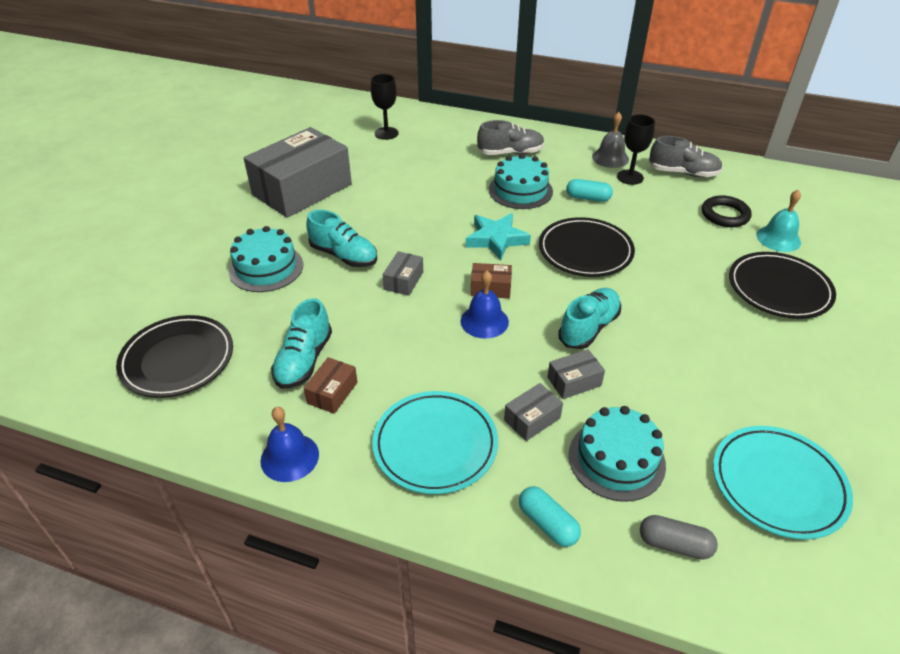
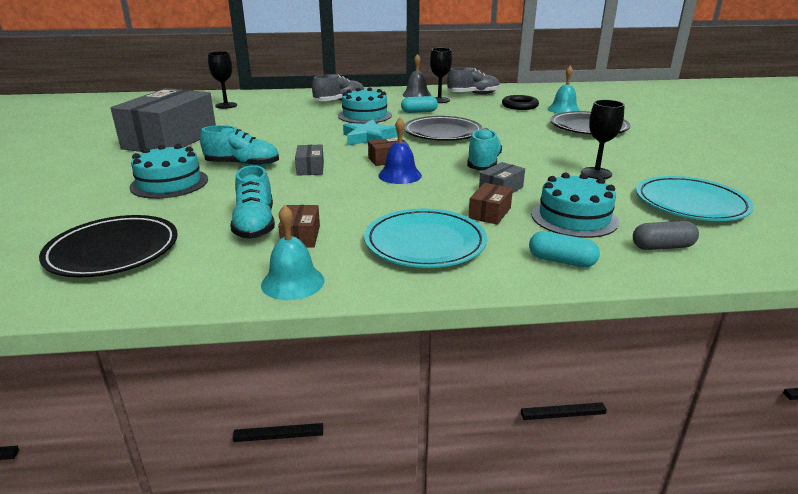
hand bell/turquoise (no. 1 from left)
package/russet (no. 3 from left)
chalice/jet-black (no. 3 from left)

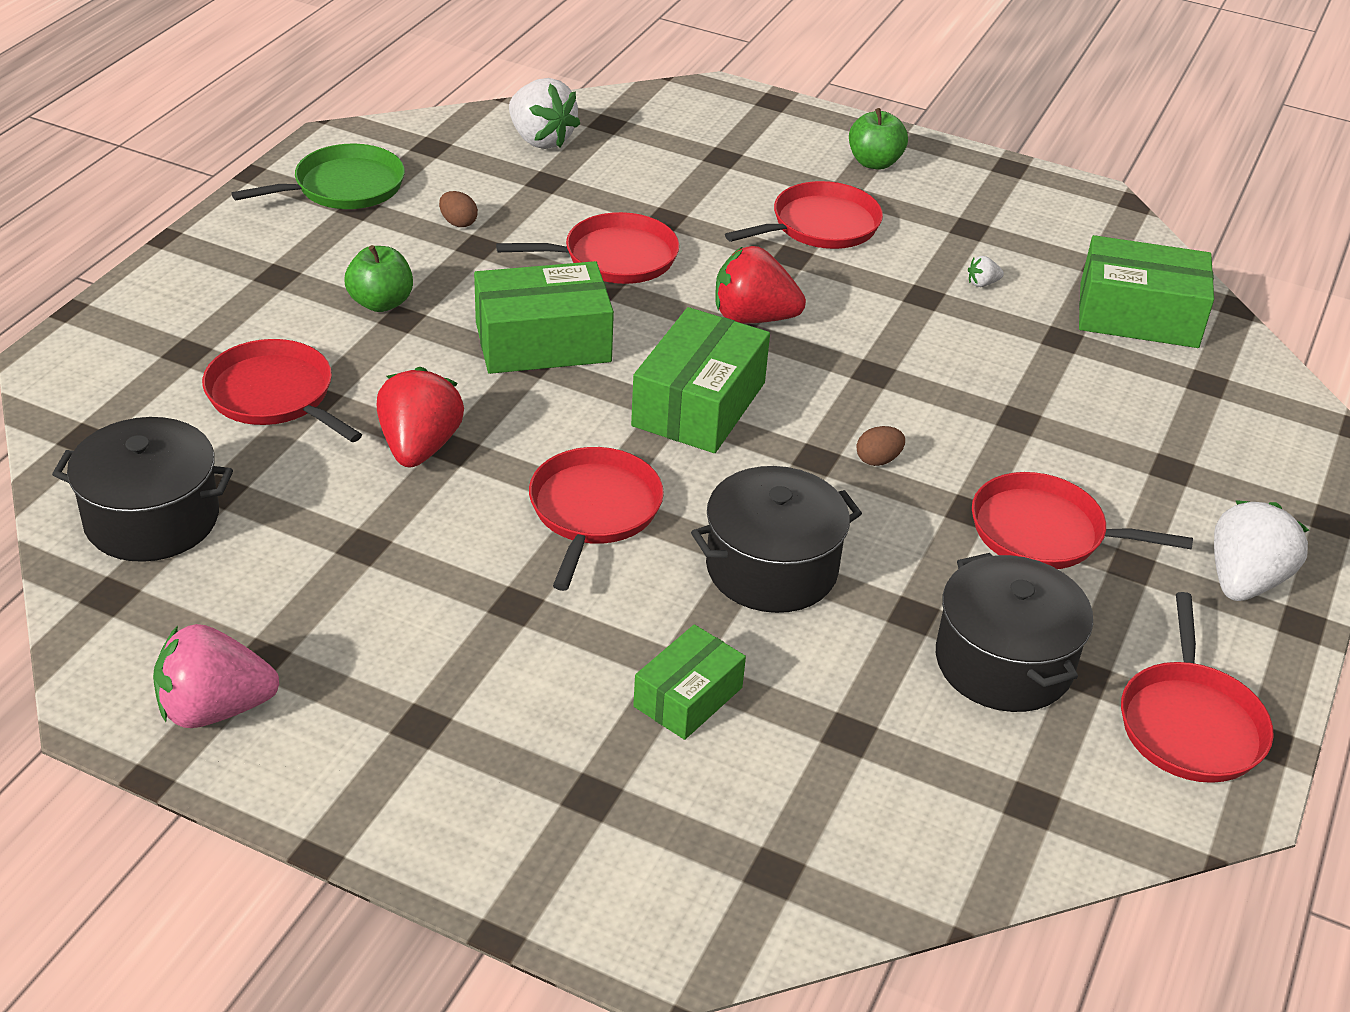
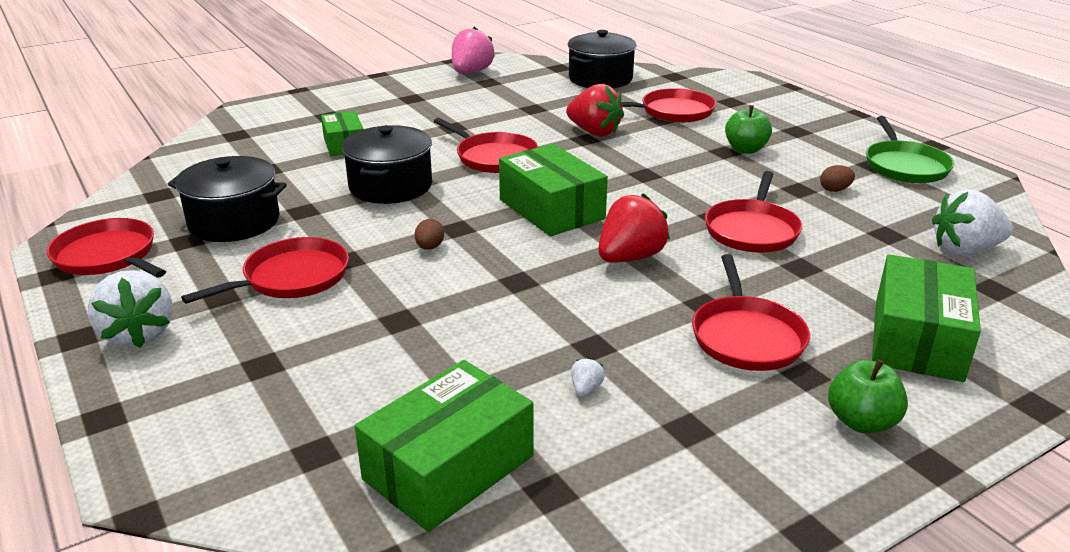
package/emerald (no. 4 from left)

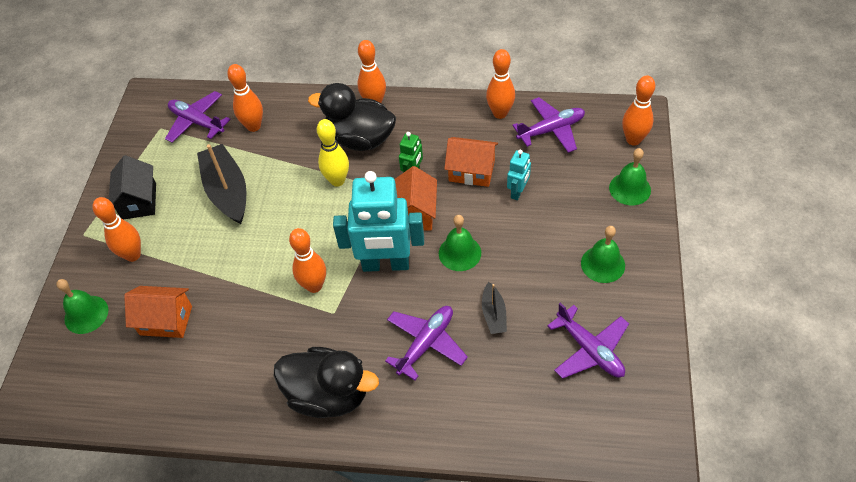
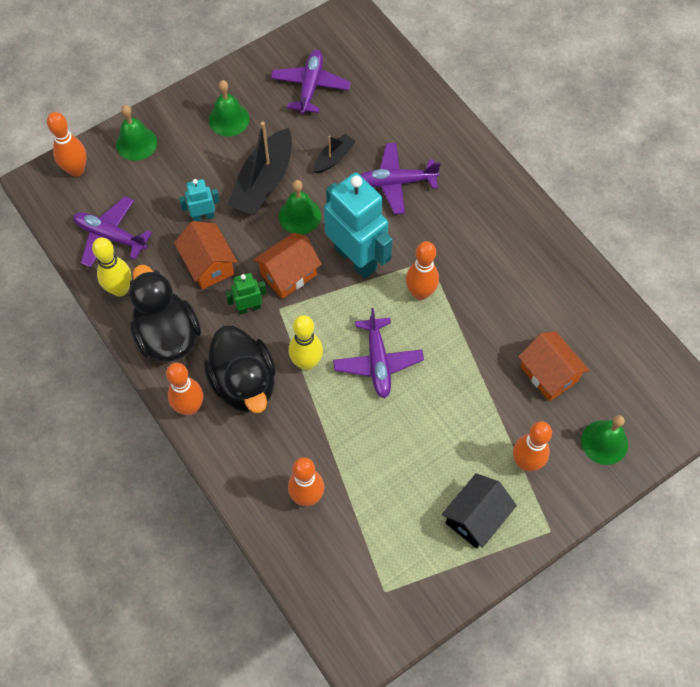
plane/royal purple (no. 3 from left)
toy boat/jet-black (no. 1 from left)
rubber duck/jet-black (no. 1 from left)
tenpin/bright yellow (no. 1 from left)

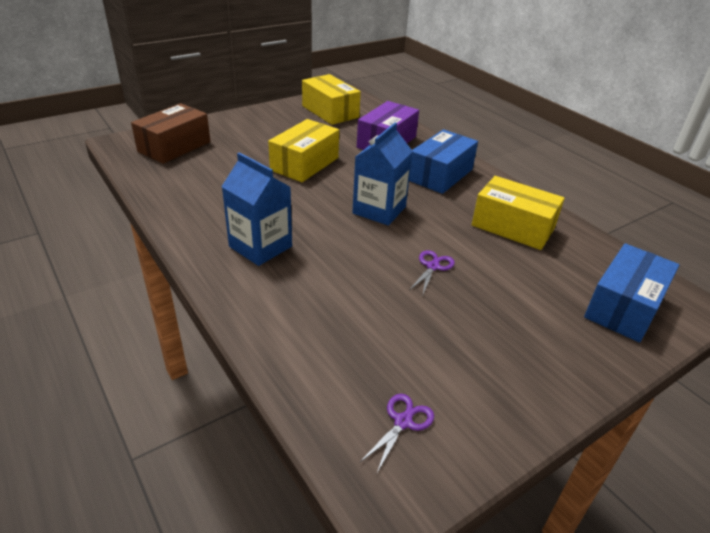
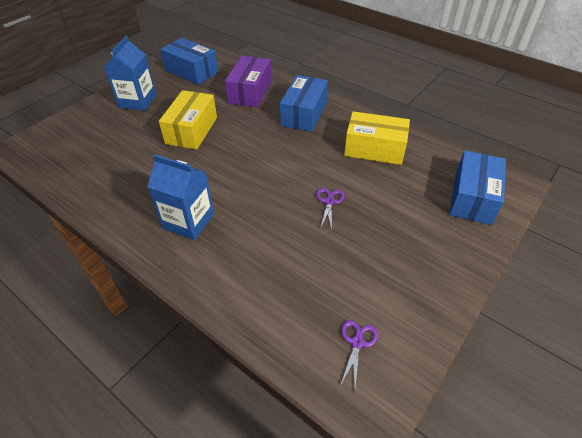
package/russet
package/blue (no. 1 from left)
milk carton/blue (no. 1 from left)

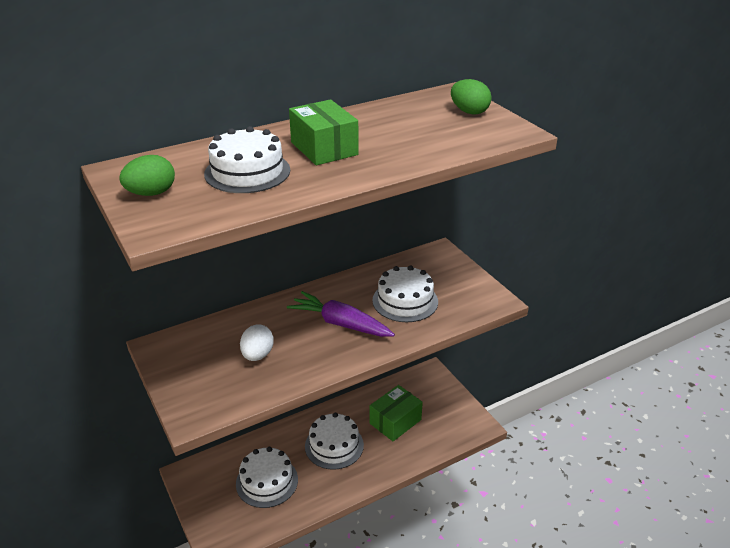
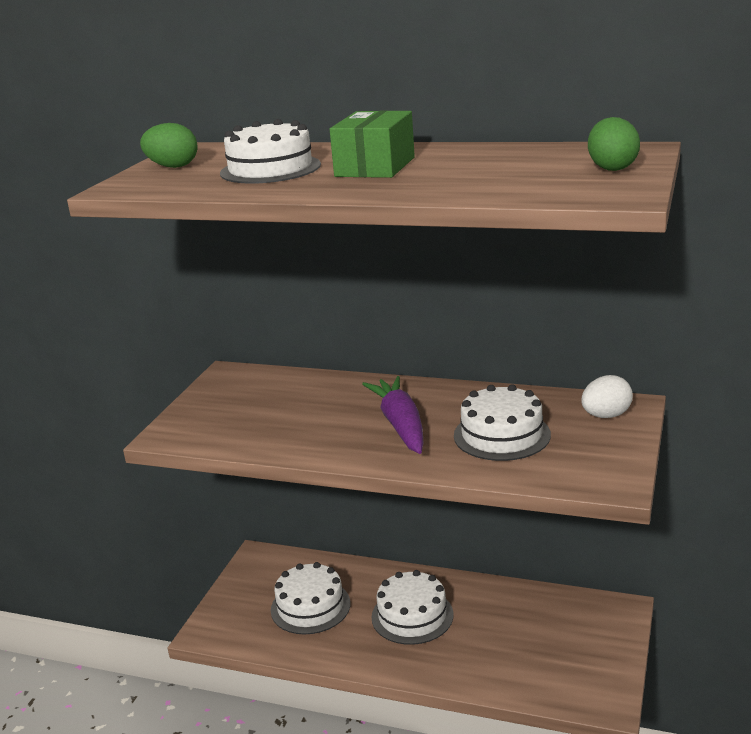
toy egg/white
package/emerald (no. 2 from left in the first image)

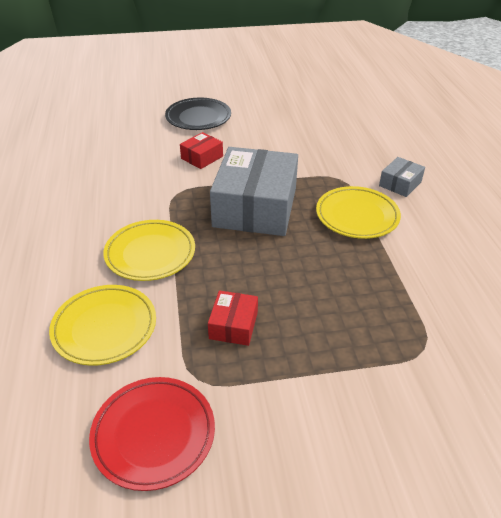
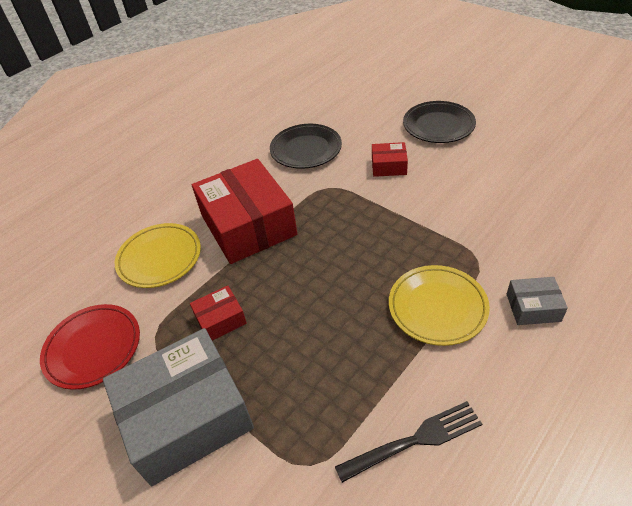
package/crimson (no. 2 from left)
package/gray (no. 1 from left)
flat dish/jet-black (no. 1 from left)
table fork/jet-black

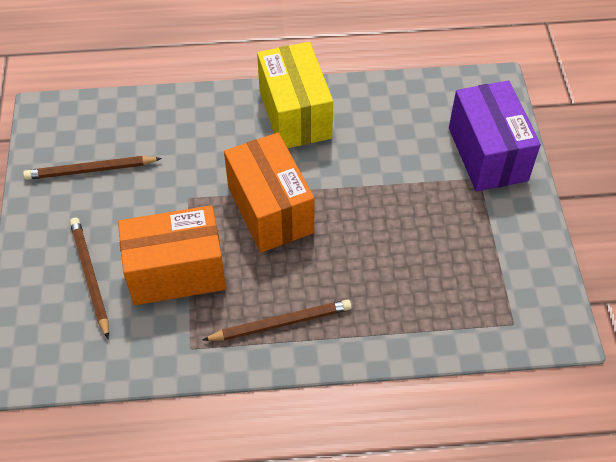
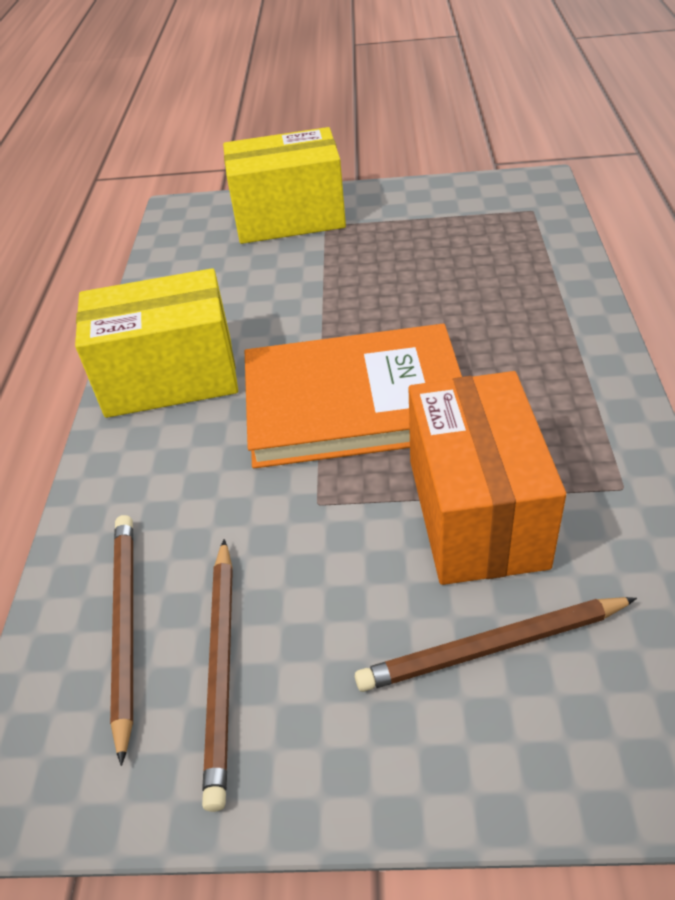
lead pencil/russet (no. 1 from left)
hardcover/orange-coloured
package/bright yellow (no. 2 from left)

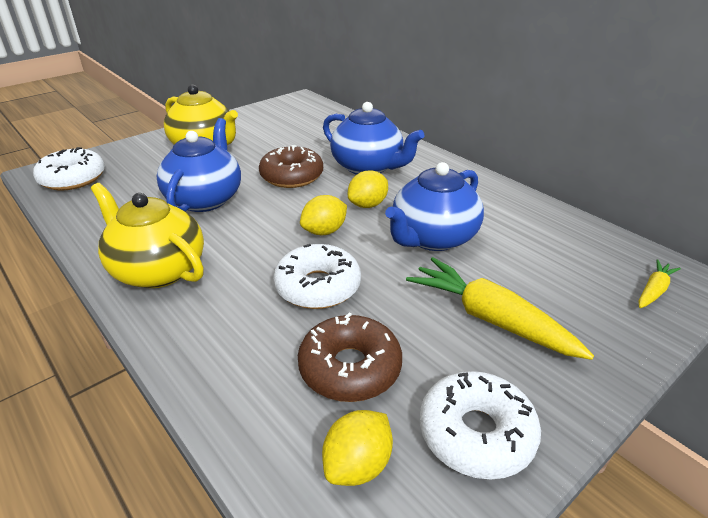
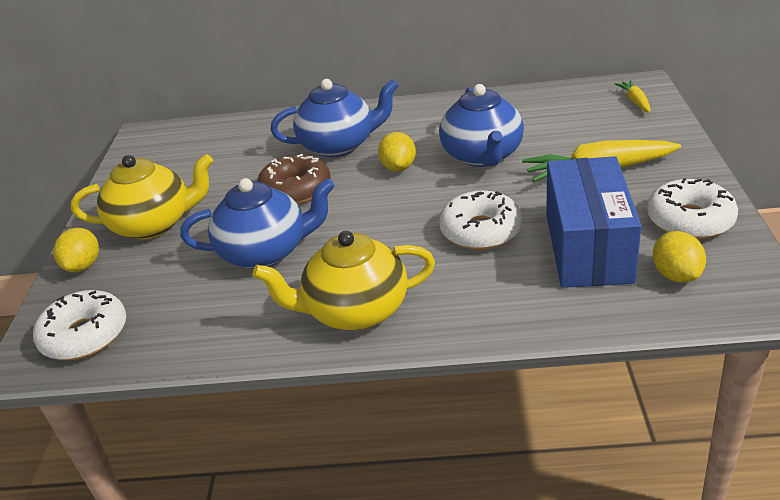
tea pot/blue (no. 1 from left)
package/blue
toy lemon/bright yellow (no. 1 from left)

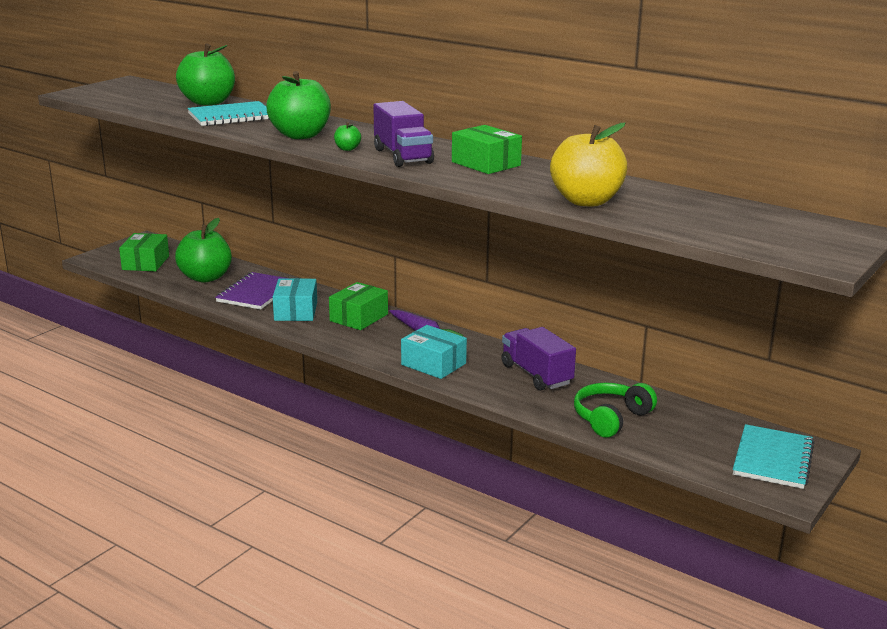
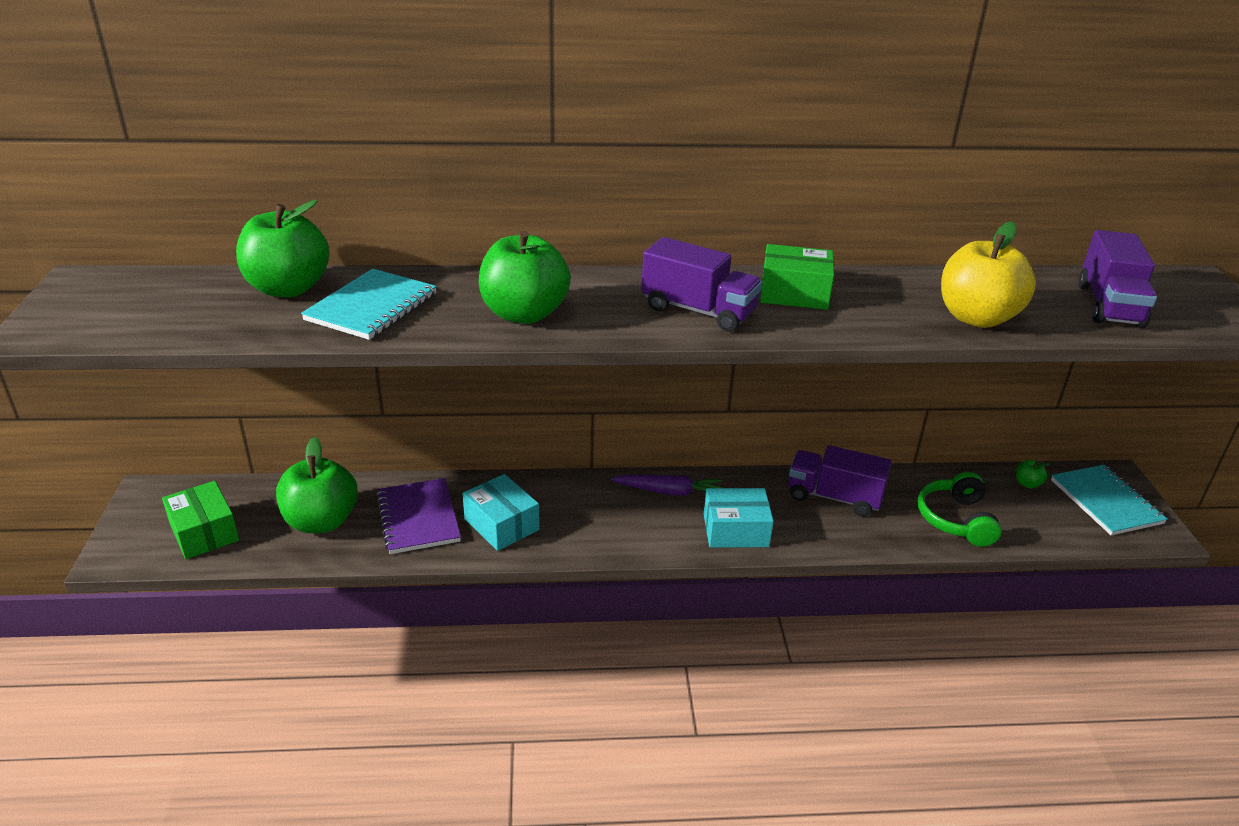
package/emerald (no. 2 from left in the first image)
apple/emerald (no. 4 from left)
toy truck/royal purple (no. 3 from left)

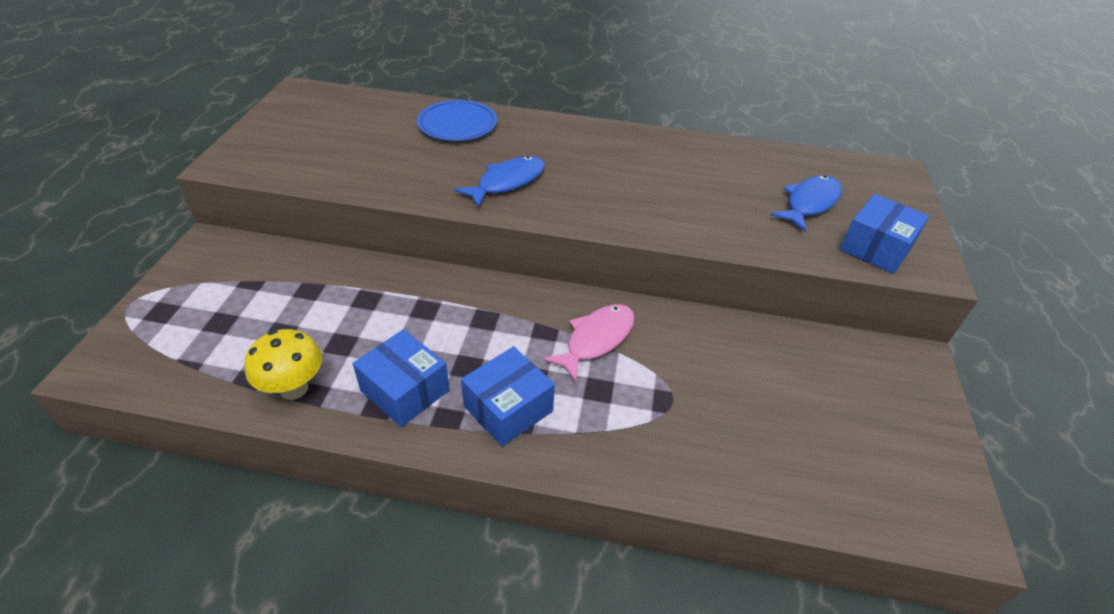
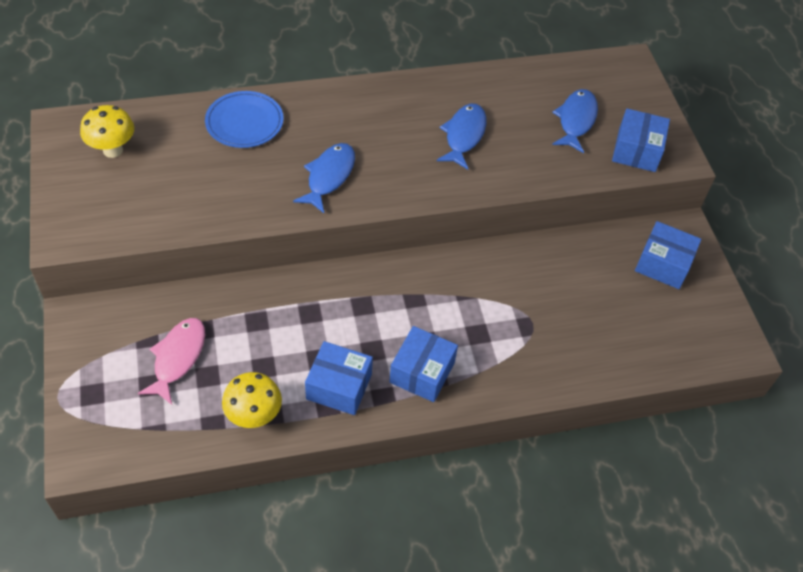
toy fish/rose-pink
mushroom/bright yellow (no. 1 from left)
toy fish/blue (no. 2 from left)
package/blue (no. 4 from left)

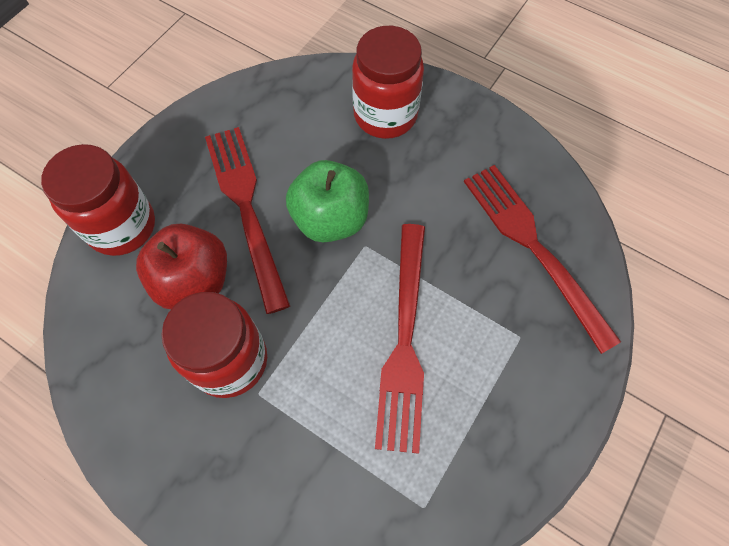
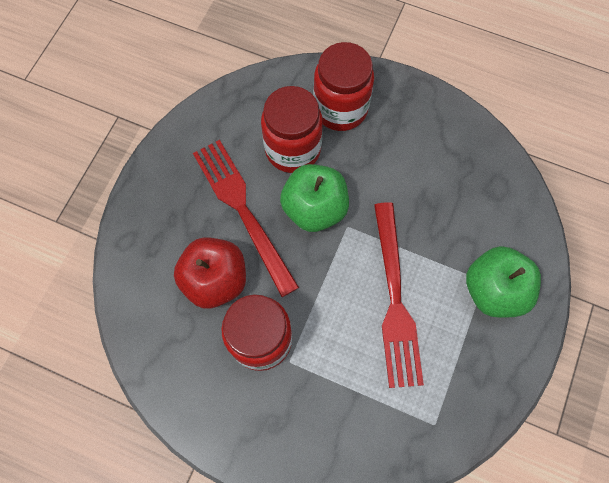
jam jar/crimson (no. 2 from left)
table fork/crimson (no. 3 from left in the first image)
apple/emerald (no. 2 from left)

